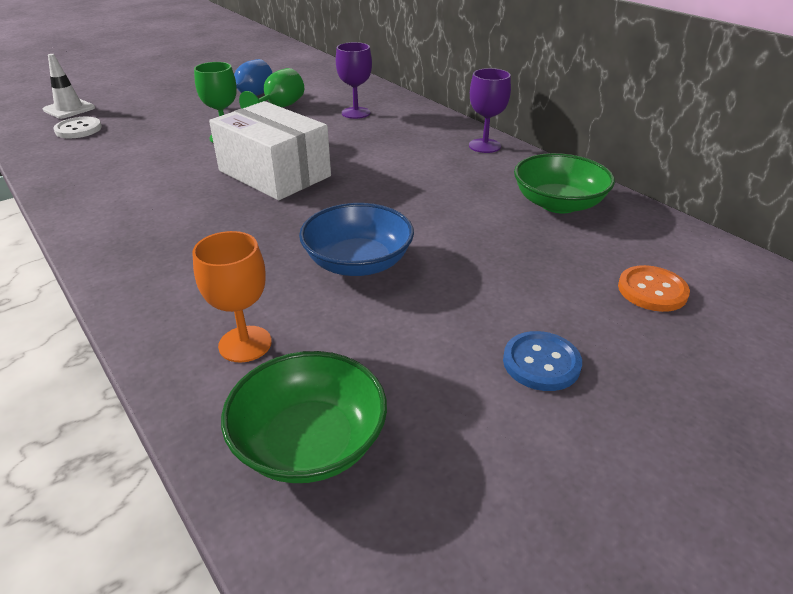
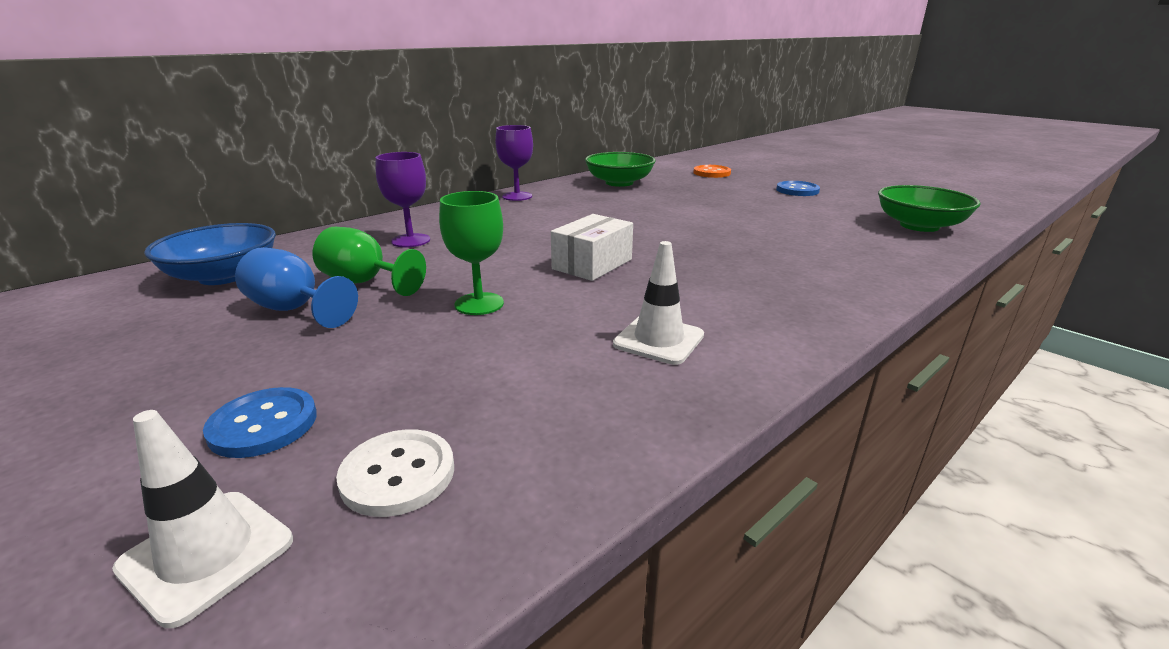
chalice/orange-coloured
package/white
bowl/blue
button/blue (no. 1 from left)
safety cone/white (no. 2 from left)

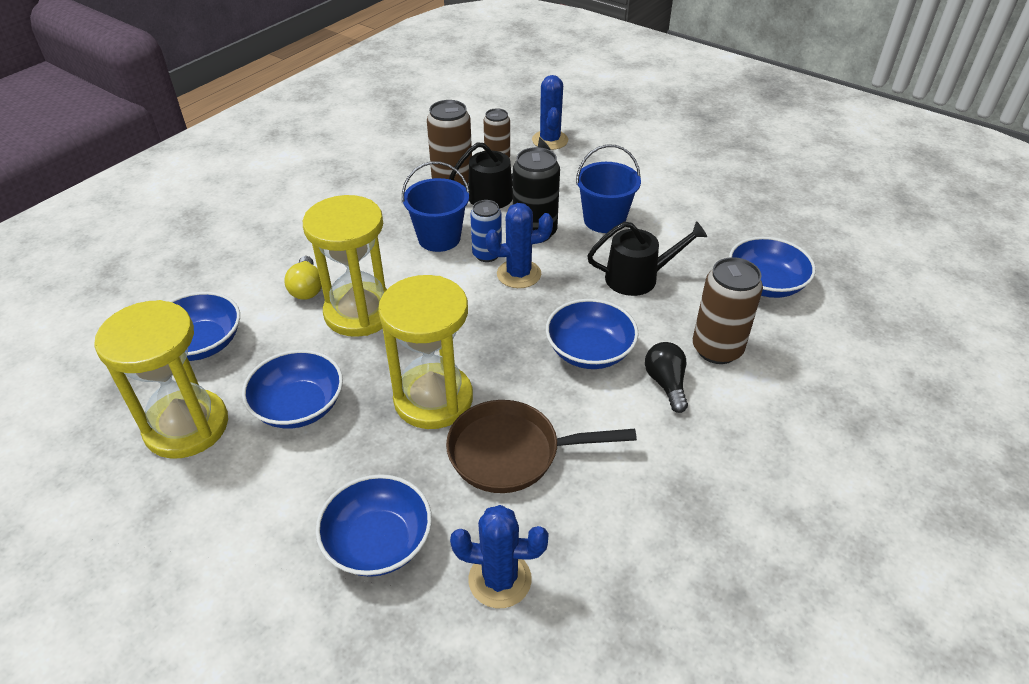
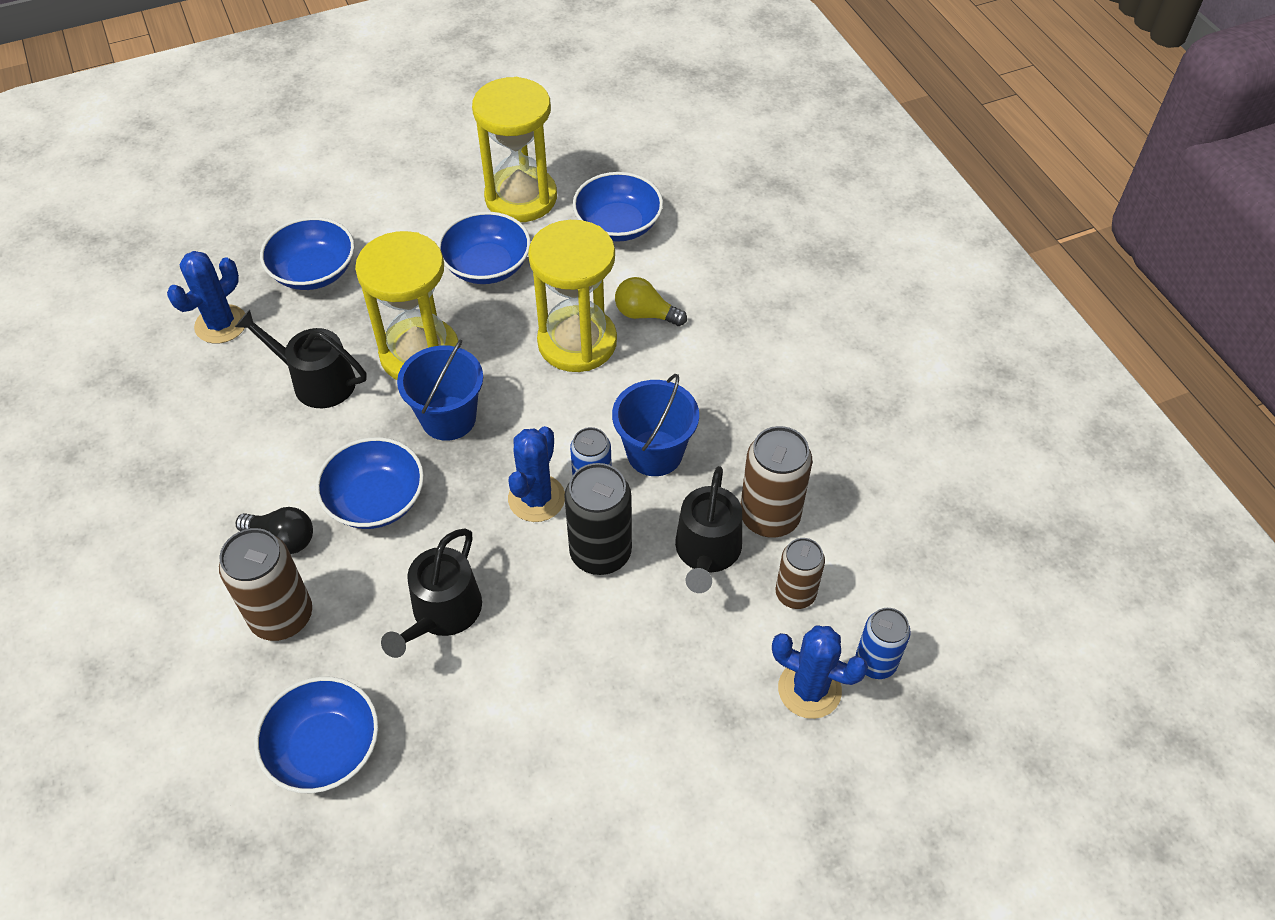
watering can/jet-black (no. 1 from left)
sand bucket/blue (no. 1 from left)
can/blue (no. 2 from left)

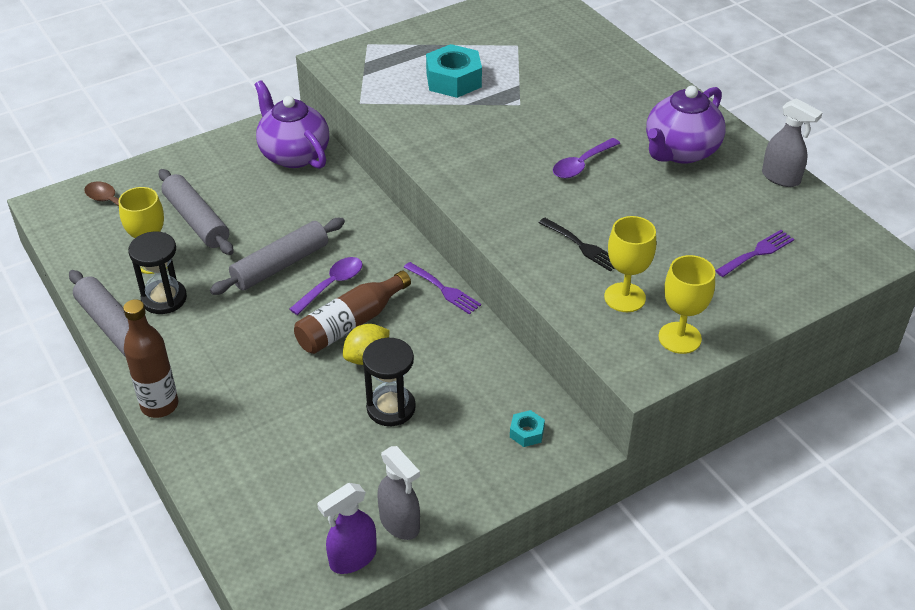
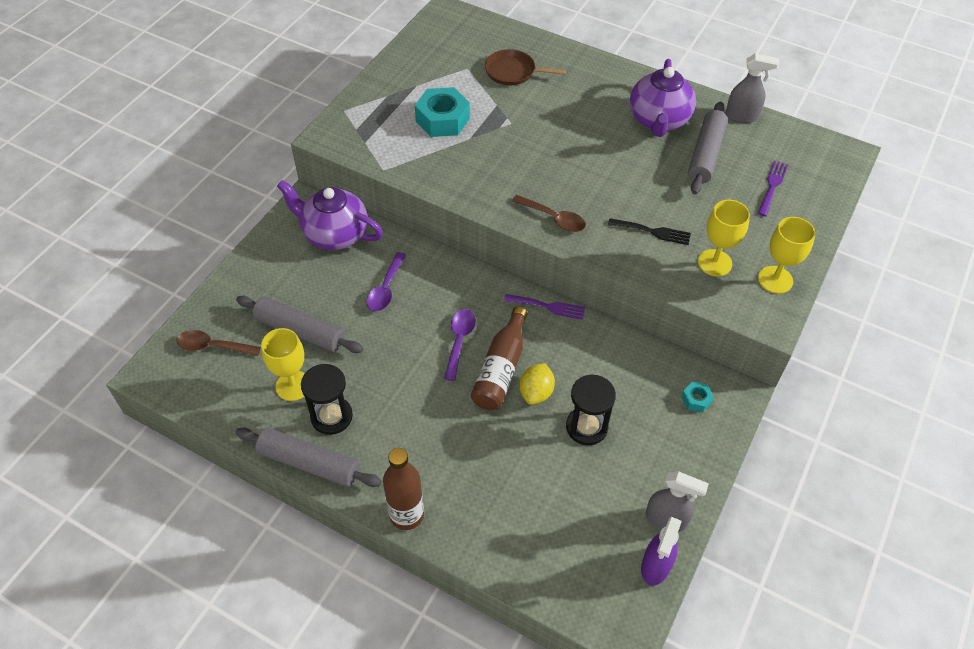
rolling pin/gray (no. 3 from left)
teaspoon/royal purple (no. 1 from left)
frying pan/russet
teaspoon/russet (no. 2 from left)

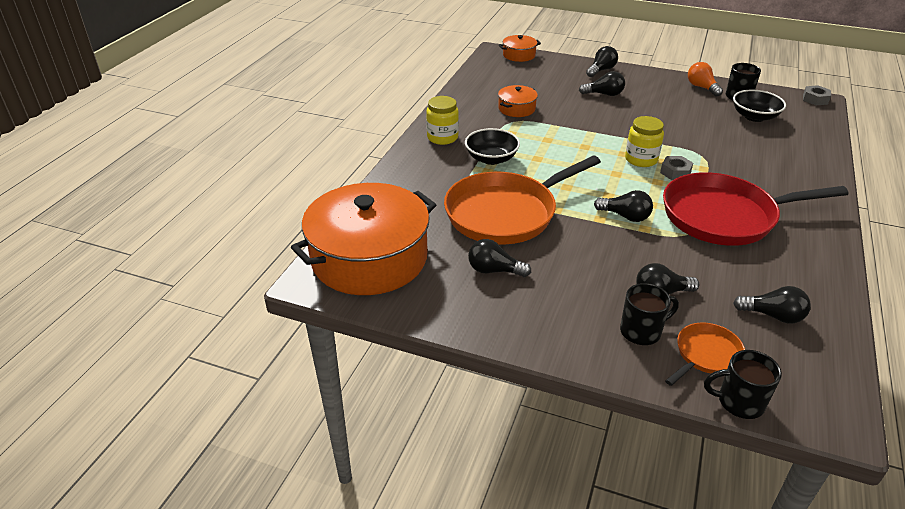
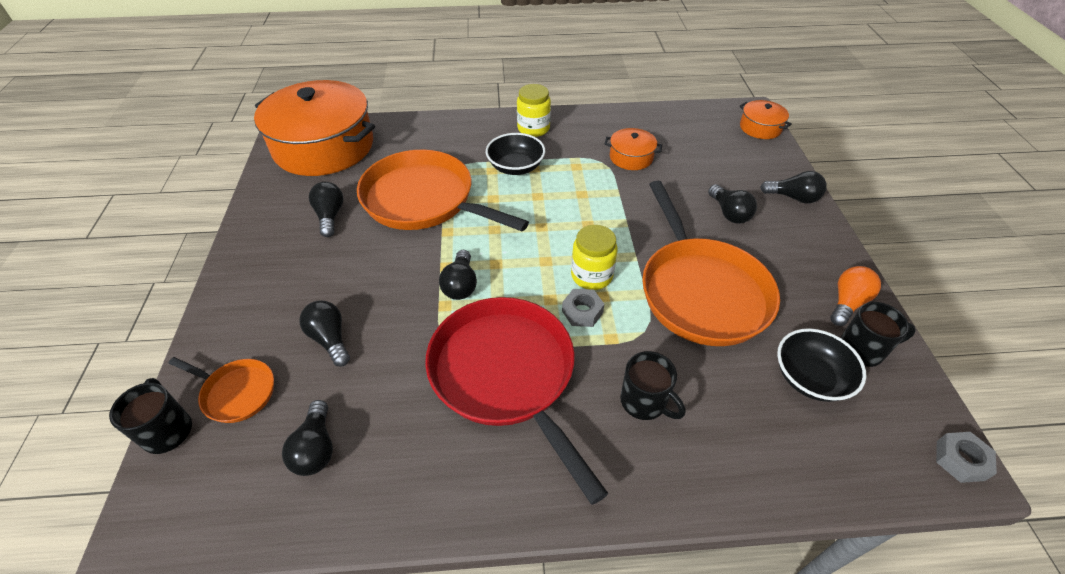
coffee mug/jet-black (no. 2 from left)
frying pan/orange-coloured (no. 3 from left)

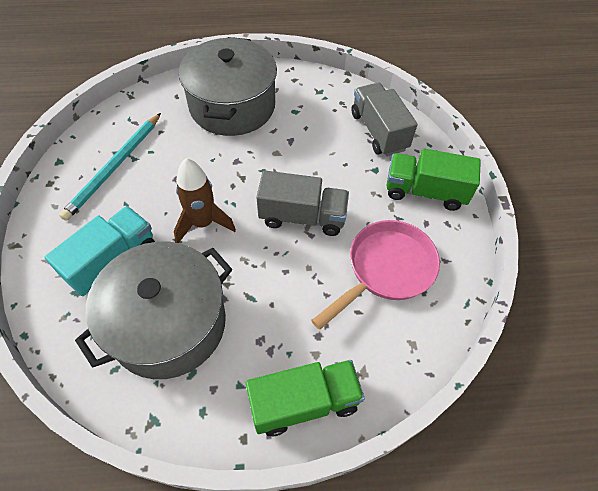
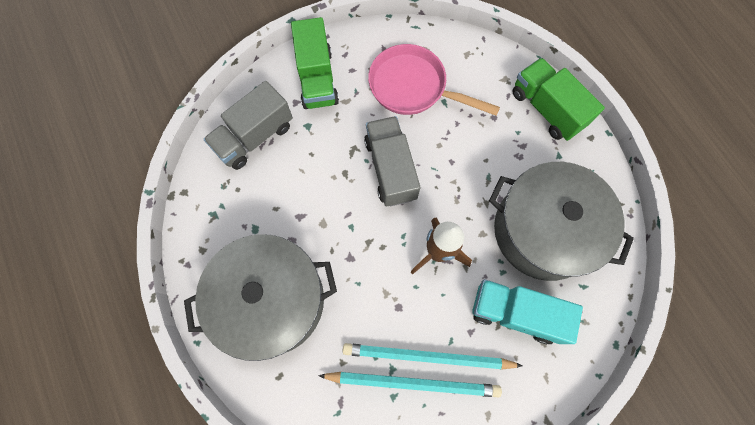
lead pencil/turquoise (no. 2 from left)

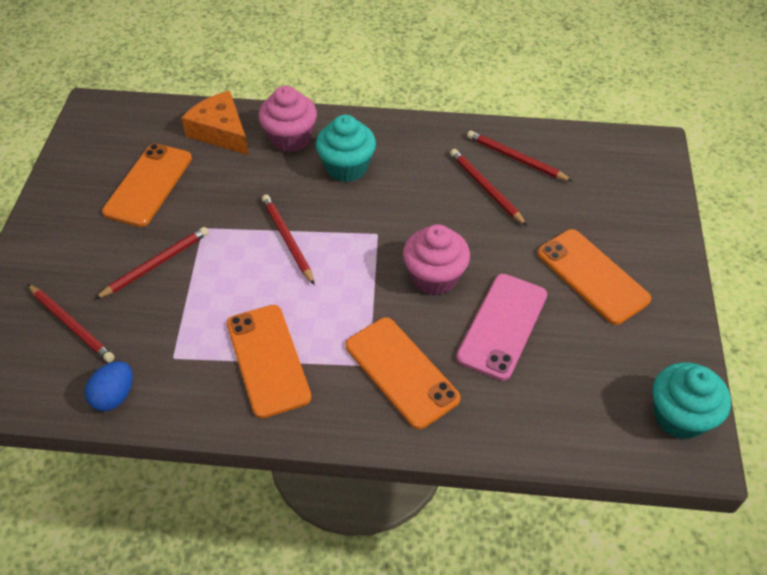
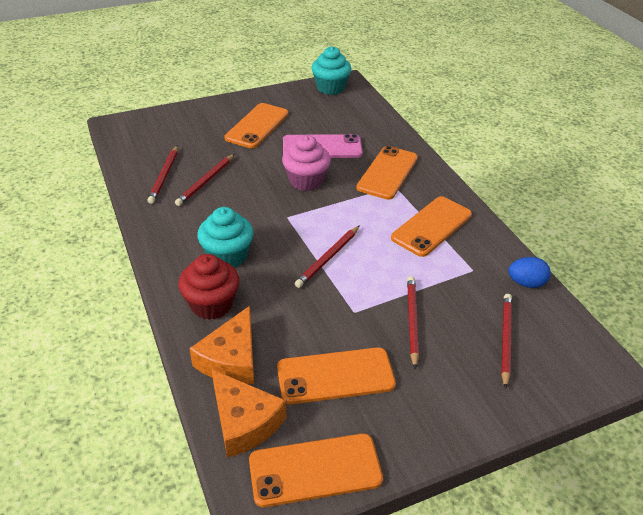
lead pencil/crimson (no. 4 from left)
cupcake/crimson
cheese/orange-coloured (no. 2 from left)
smartphone/orange-coloured (no. 2 from left)

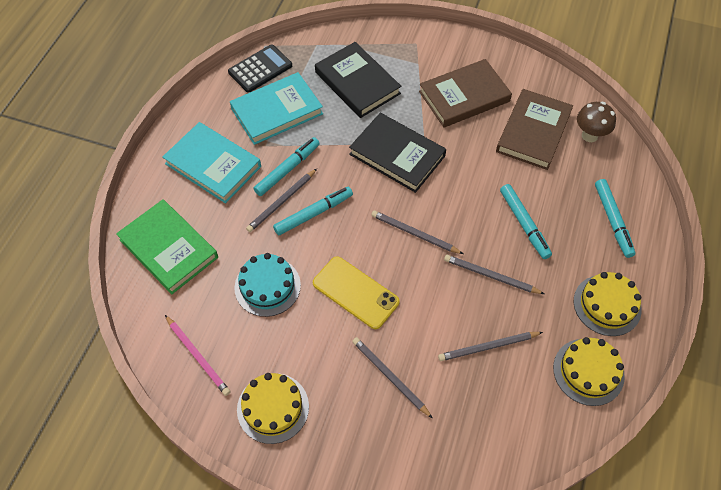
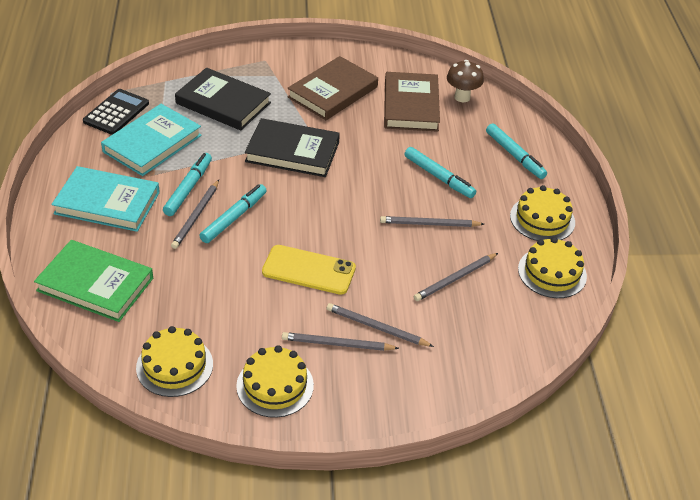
gateau/bright yellow (no. 1 from left)
gateau/turquoise
lead pencil/gray (no. 2 from left)

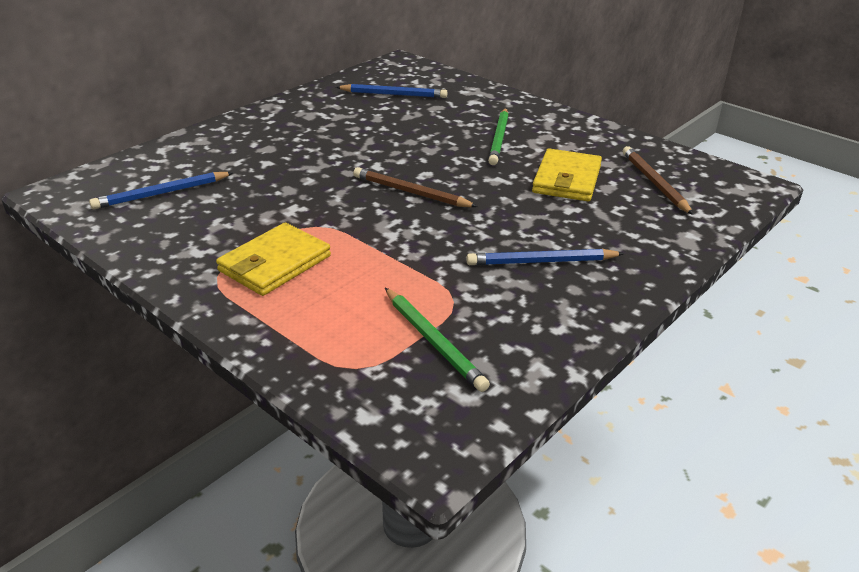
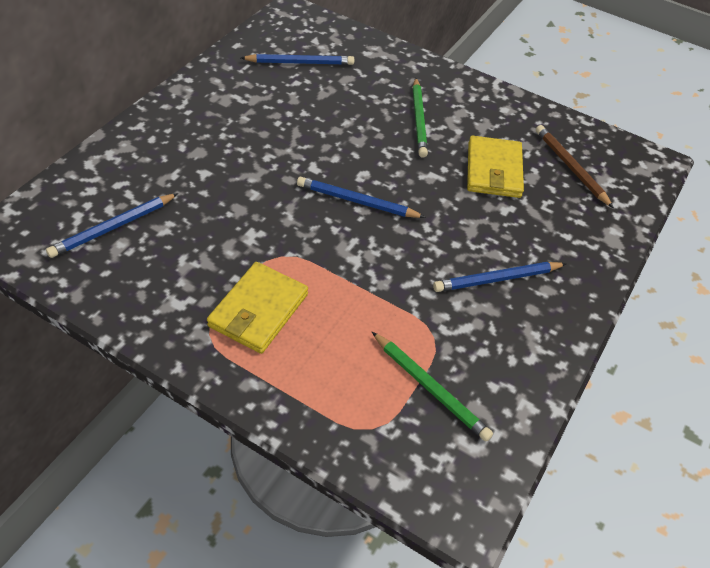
lead pencil/blue (no. 3 from left)

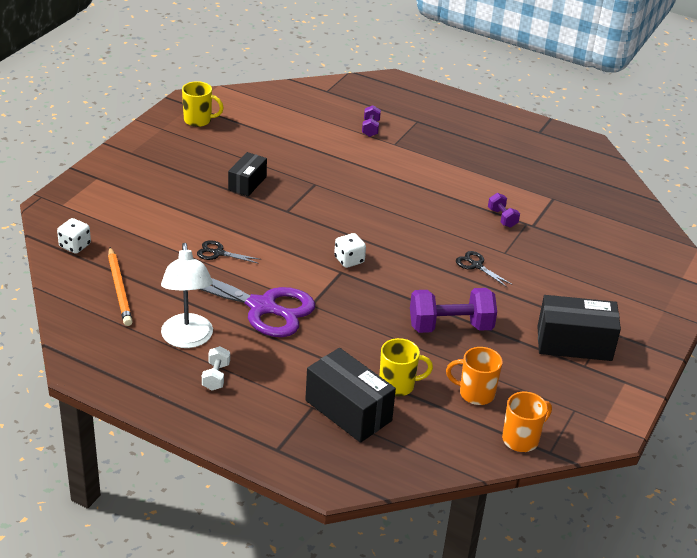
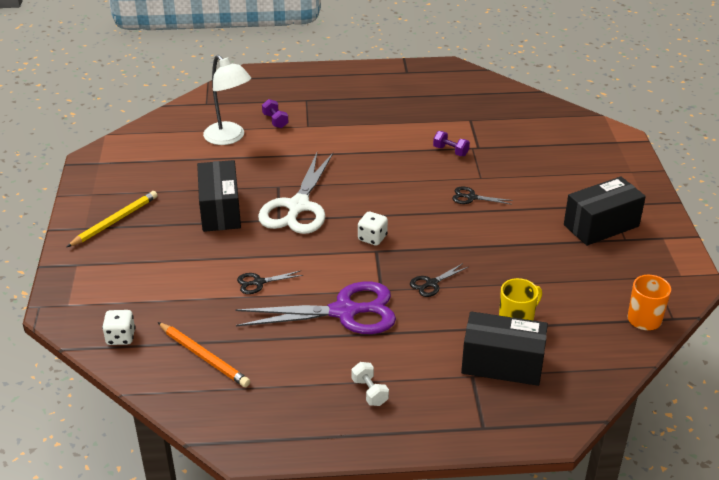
desk lamp/white
coffee mug/bright yellow (no. 1 from left in the first image)
package/jet-black (no. 1 from left)
free weight/royal purple (no. 2 from left in the first image)
coffee mug/orange-coloured (no. 1 from left in the first image)
lead pencil/bright yellow
scissors/white
scissors/jet-black (no. 2 from left)

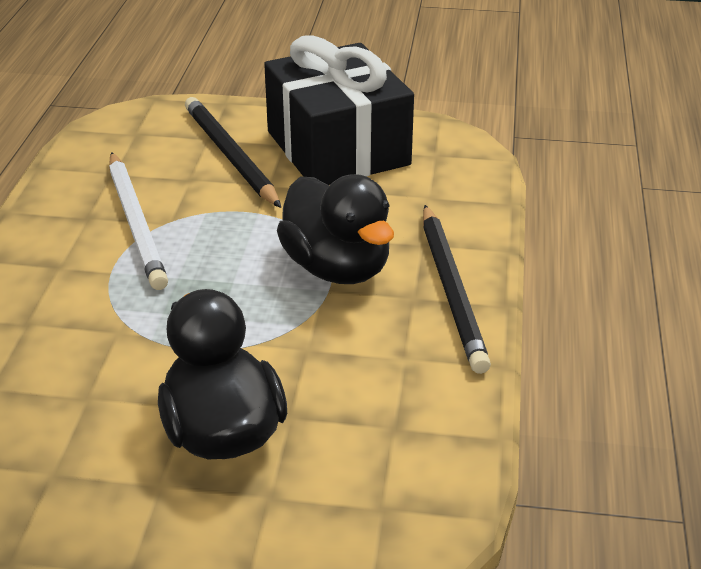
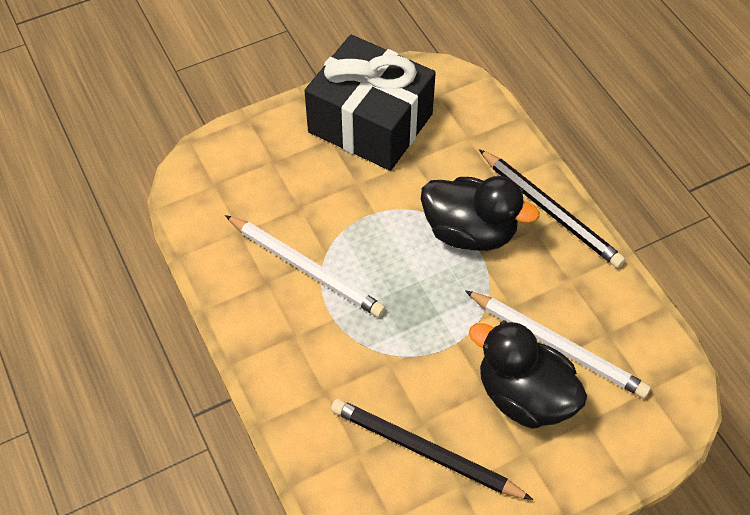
lead pencil/jet-black (no. 1 from left)
lead pencil/white (no. 2 from left)

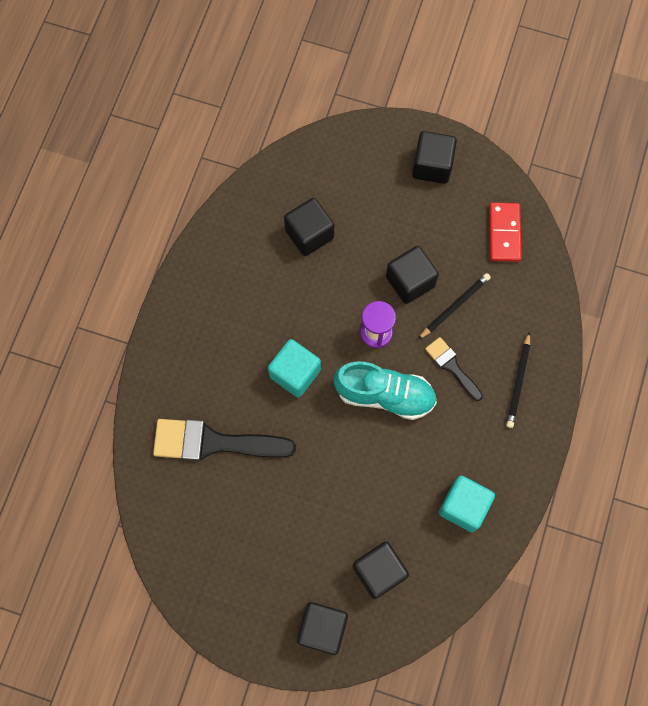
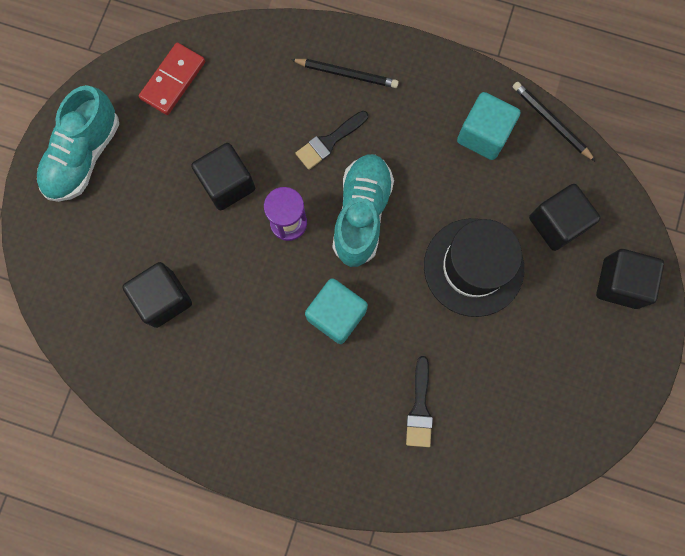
paintbrush/jet-black (no. 2 from left)
shoe/turquoise (no. 1 from left)
lead pencil/jet-black (no. 2 from left)
domino piece/crimson
top hat/jet-black

